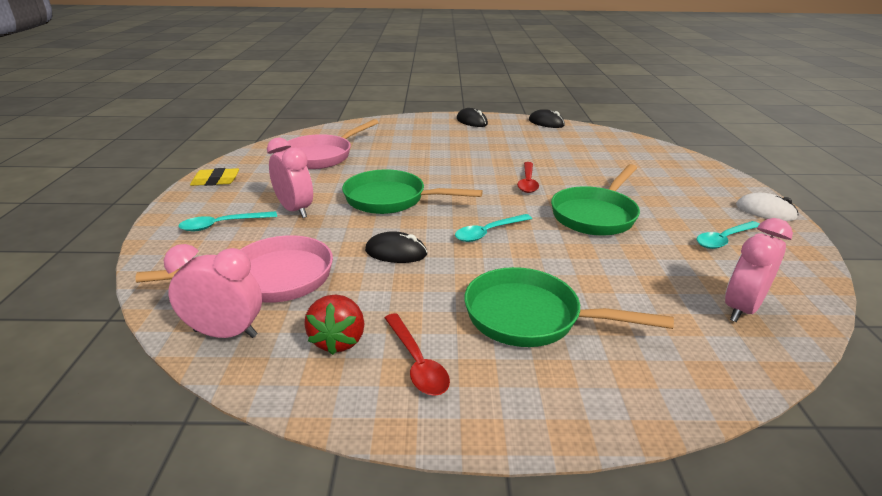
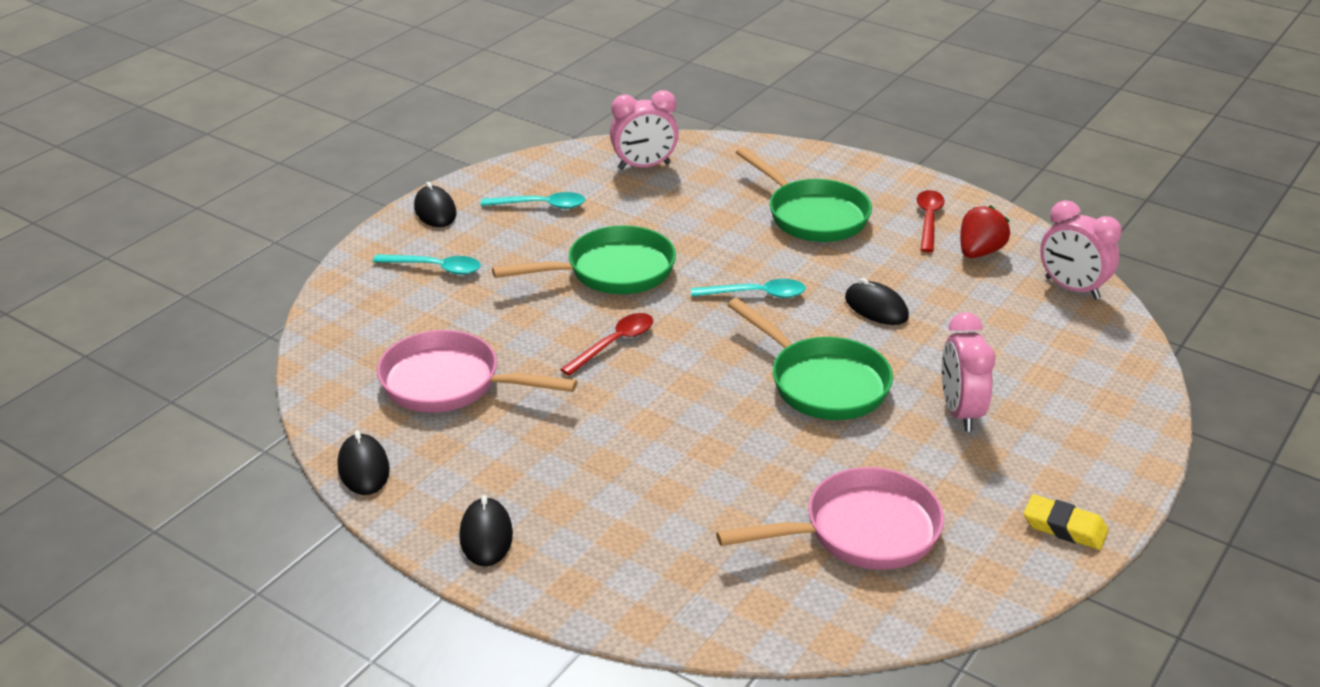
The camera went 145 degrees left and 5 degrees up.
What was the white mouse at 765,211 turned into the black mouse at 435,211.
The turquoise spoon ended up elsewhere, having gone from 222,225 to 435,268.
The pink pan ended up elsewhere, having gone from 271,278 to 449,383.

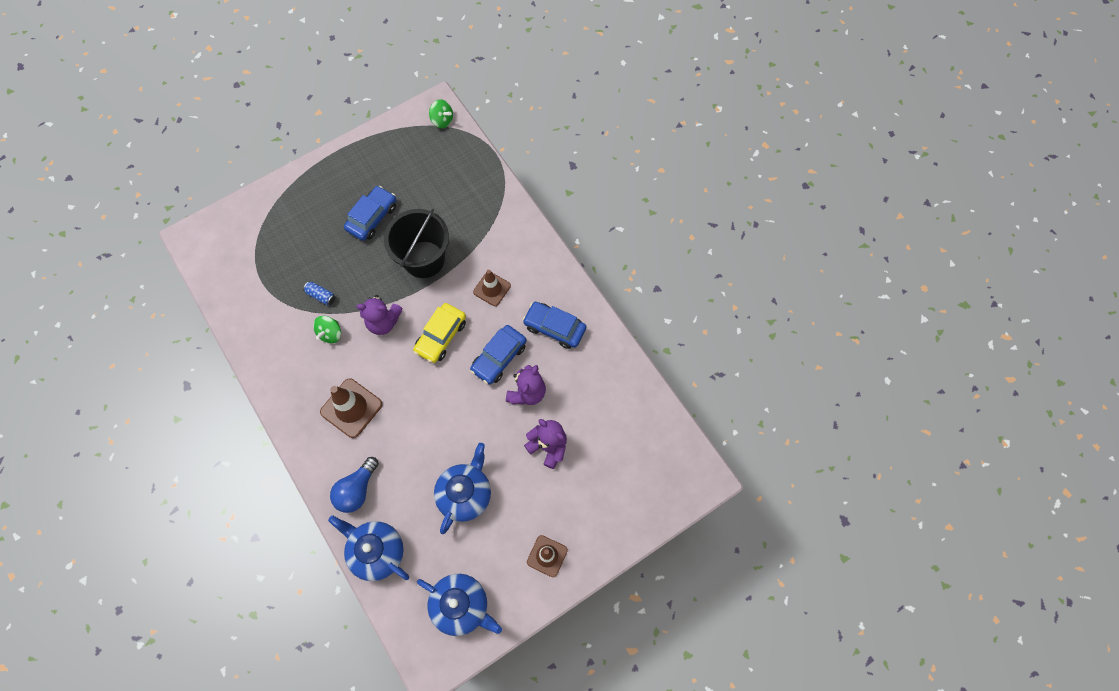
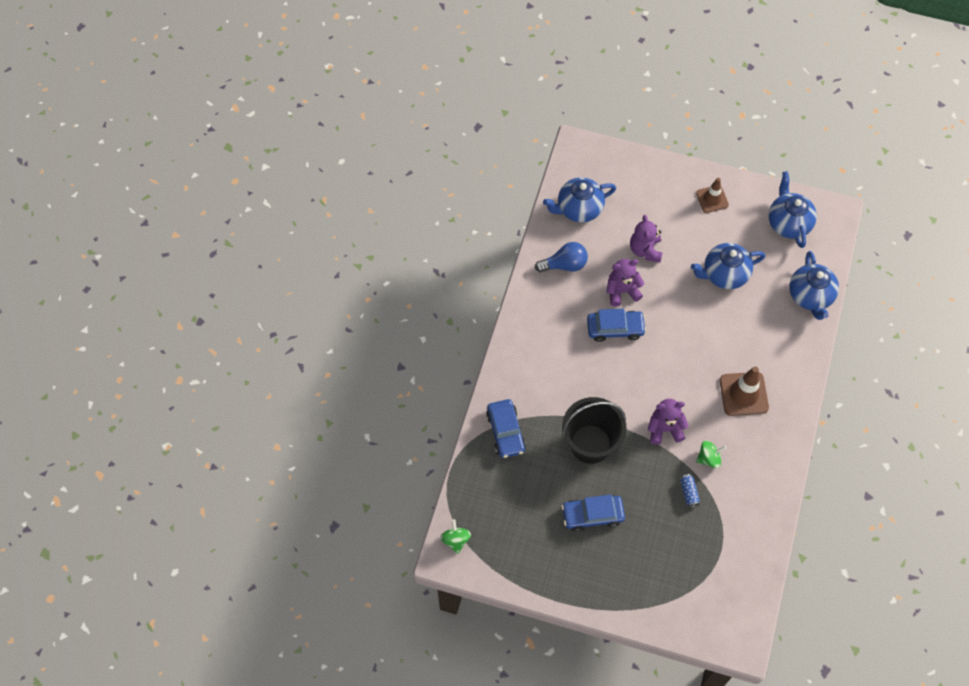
The camera went 130 degrees left and 5 degrees down.
The second view lost the brown traffic cone at 492,289.
The purple teddy bear at 383,322 ended up facing another way, 60 degrees counterclockwise from before.
The blue car ended up elsewhere, having gone from 554,328 to 505,432.
The second view lost the yellow car at 441,336.
The blue light bulb ended up elsewhere, having gone from 357,490 to 564,265.
The second view gained the blue teapot at 578,209.

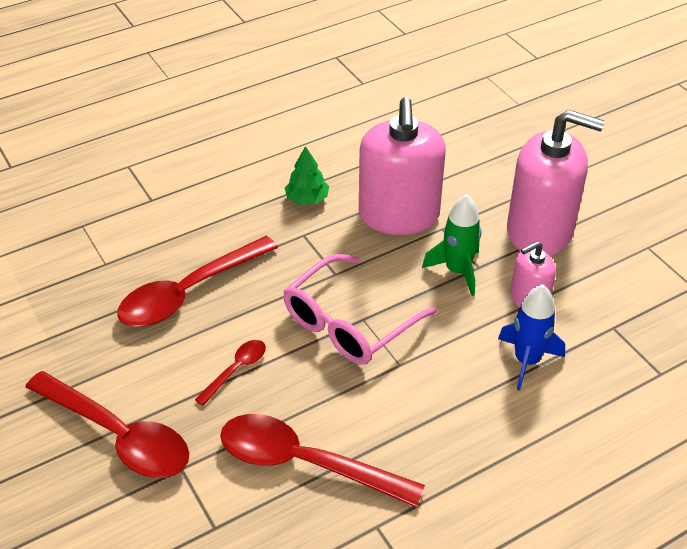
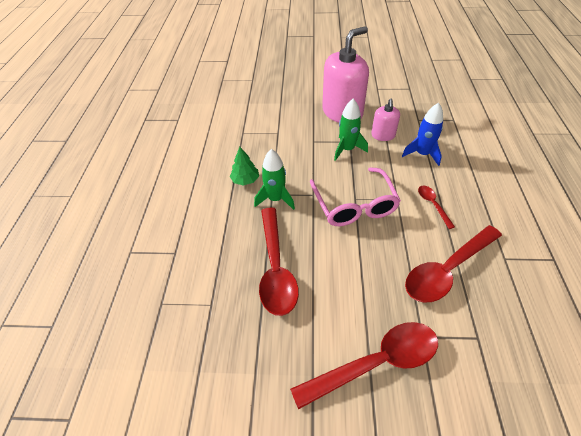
The camera went 55 degrees left and 5 degrees up.
The second view lost the pink soap dispenser at 399,215.
The red spoon ended up elsewhere, having gone from 236,370 to 433,205.
The second view gained the green rocket at 275,199.

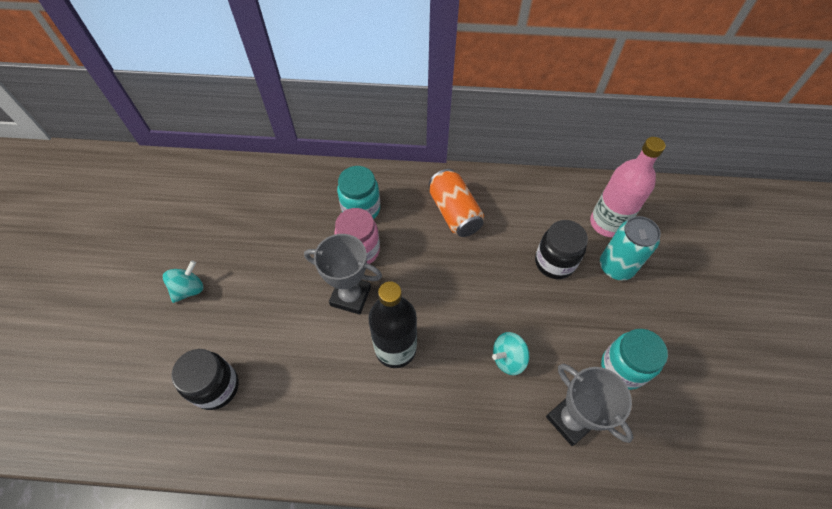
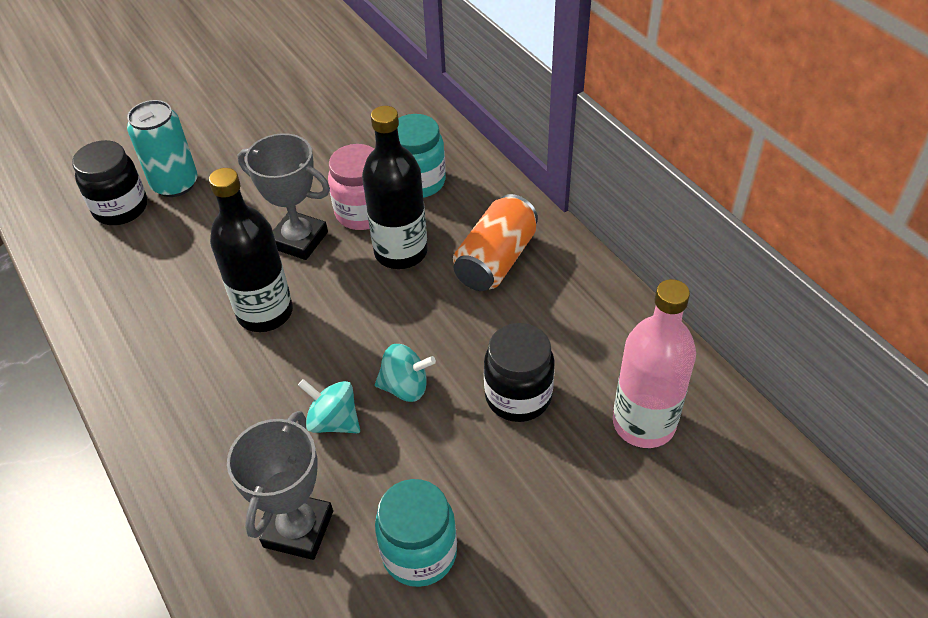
The camera went 55 degrees right and 10 degrees down.
The turquoise can ended up elsewhere, having gone from 616,266 to 175,184.
The grey trophy at 350,296 ended up facing another way, 45 degrees counterclockwise from before.
The turquoise spinning top ended up elsewhere, having gone from 189,289 to 405,387.
The second view gained the black bottle at 401,252.

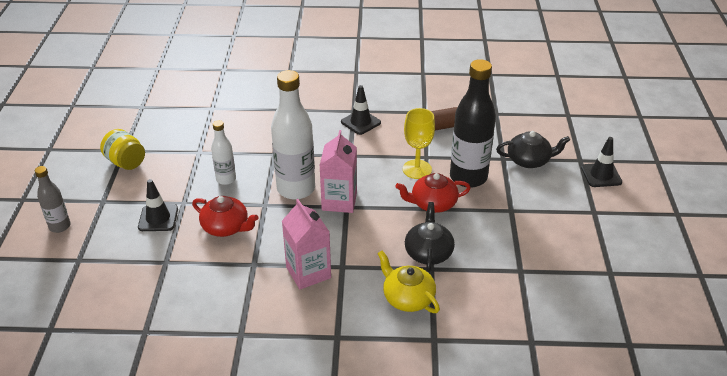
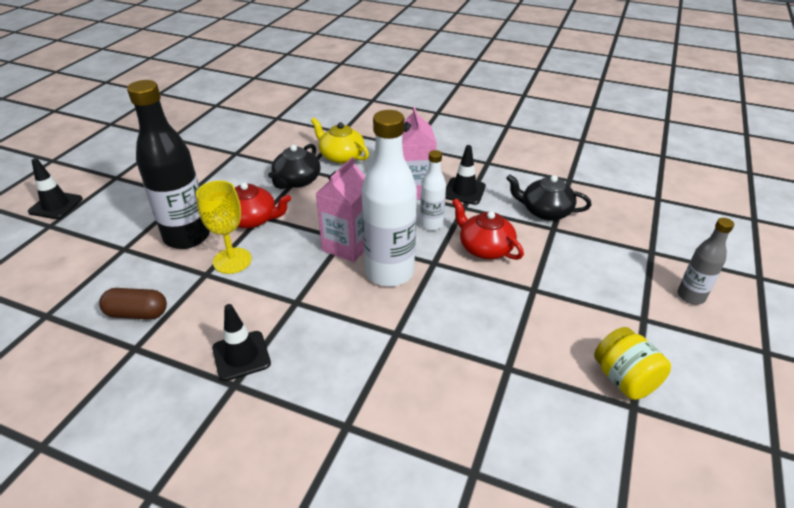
The camera went 160 degrees left and 0 degrees up.
The white bottle ended up elsewhere, having gone from 226,179 to 431,224.
The black teapot ended up elsewhere, having gone from 529,160 to 545,211.
The black traffic cone ended up elsewhere, having gone from 158,218 to 464,191.
The yellow teapot at 407,298 ended up facing another way, 150 degrees clockwise from before.

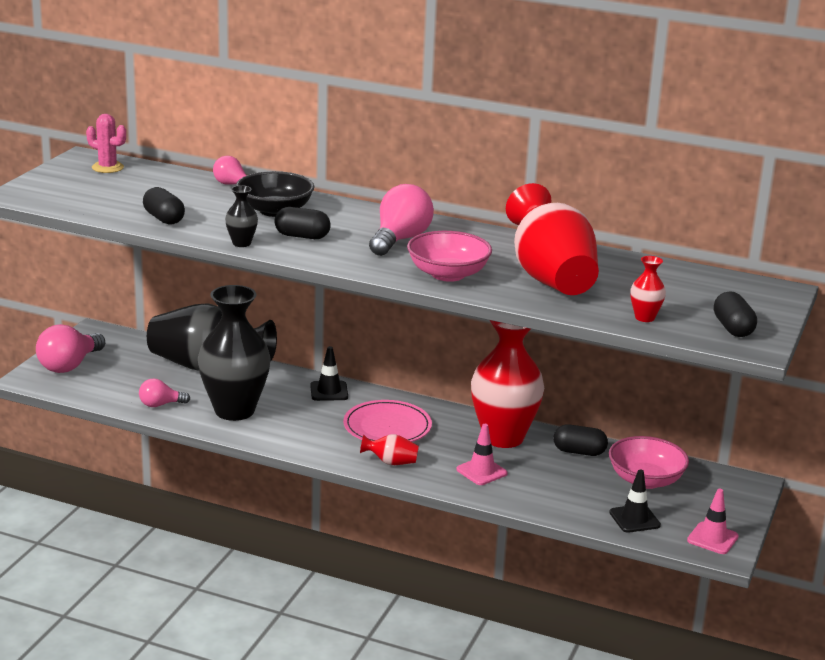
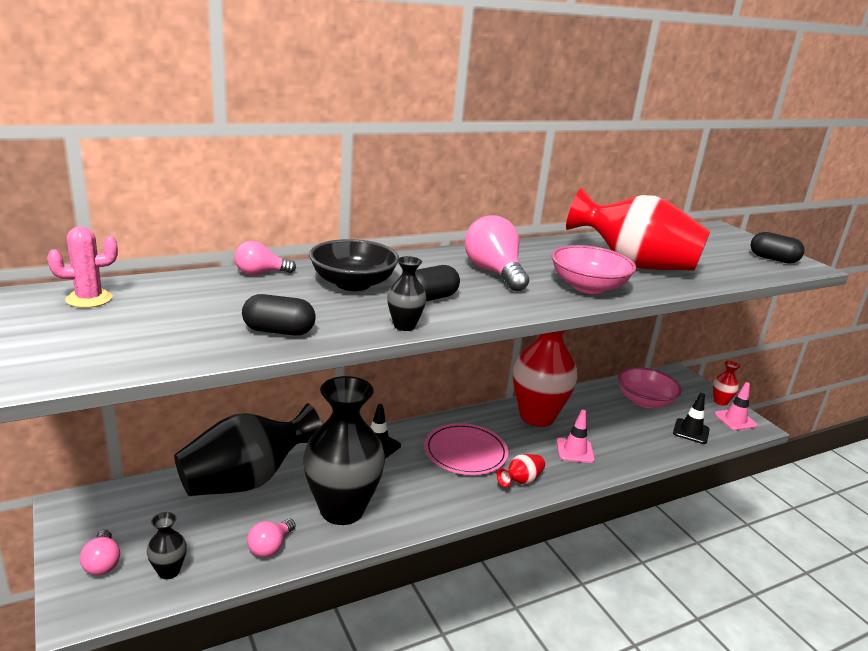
The camera went 50 degrees left and 0 degrees up.
The red vase ended up elsewhere, having gone from 644,318 to 720,402.
The size of the pink light bulb at 69,365 changed by a factor of 0.57.
The second view lost the black capsule at 579,452.
The second view gained the black vase at 169,571.

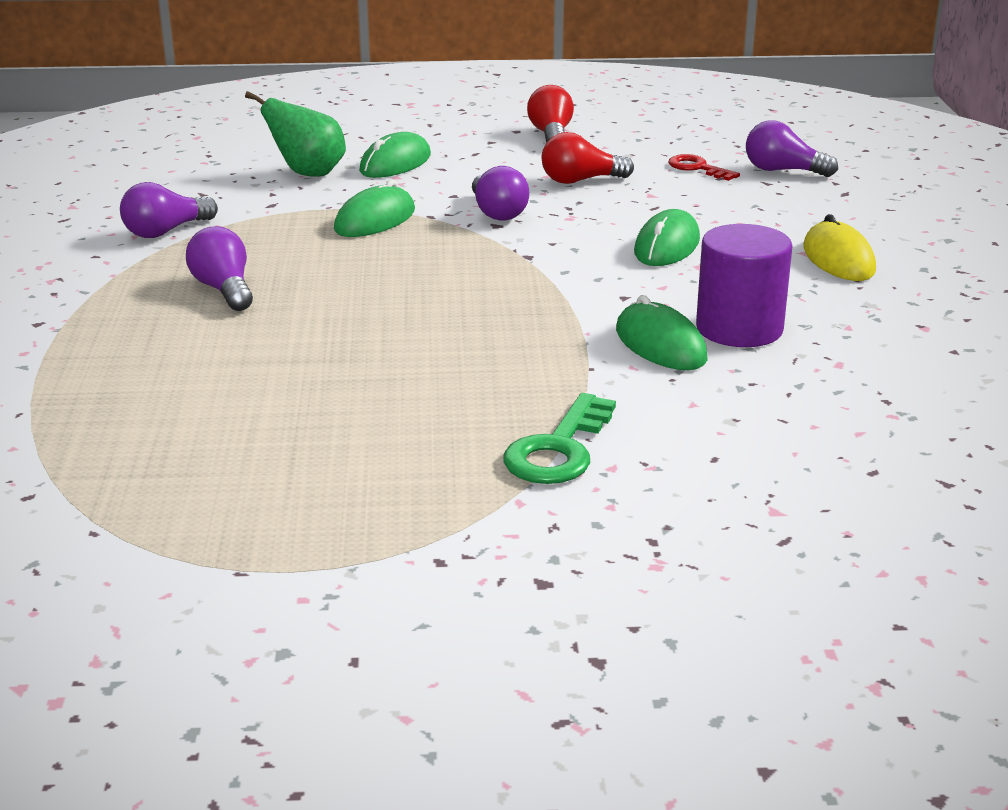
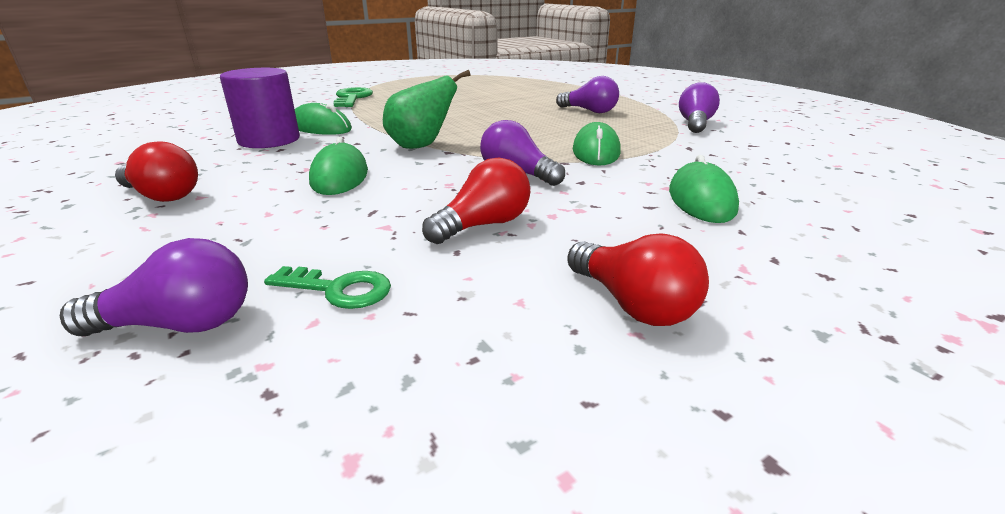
The camera went 150 degrees right and 0 degrees up.
The green pear ended up elsewhere, having gone from 308,173 to 421,146.
What was the red key at 698,168 turned into the green key at 338,289.
Where the yellow mouse stood at 838,259, the red light bulb came to stand at 162,196.

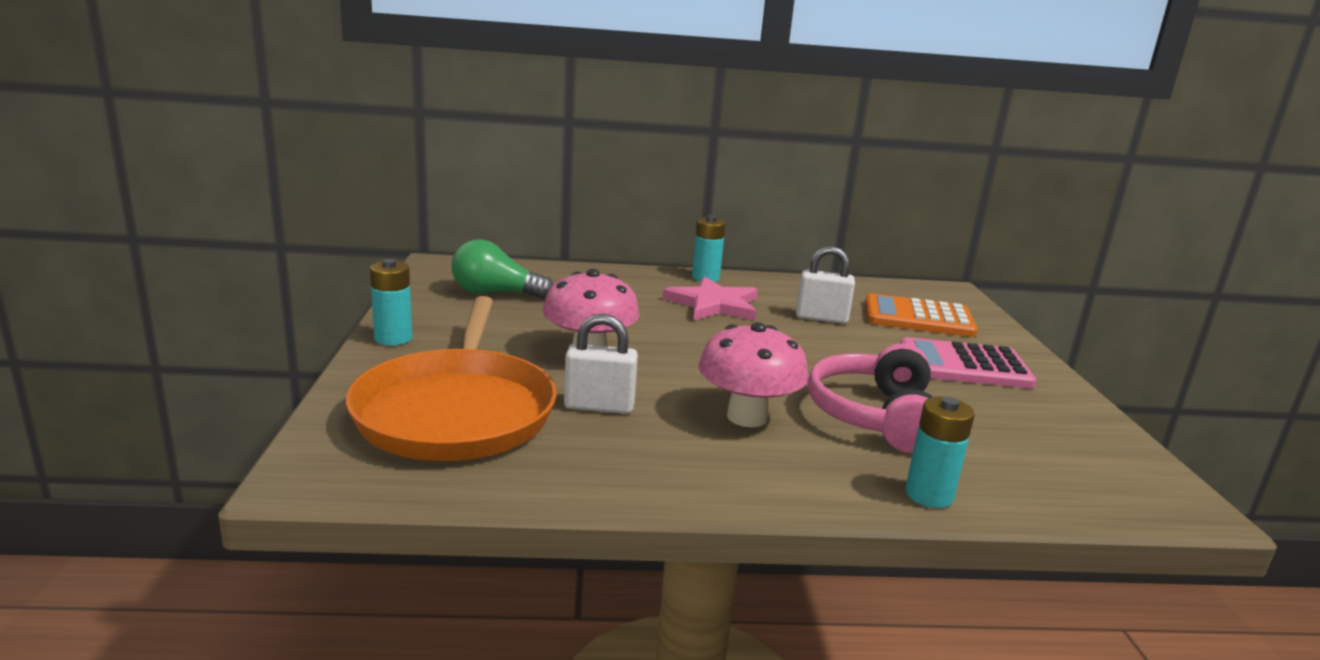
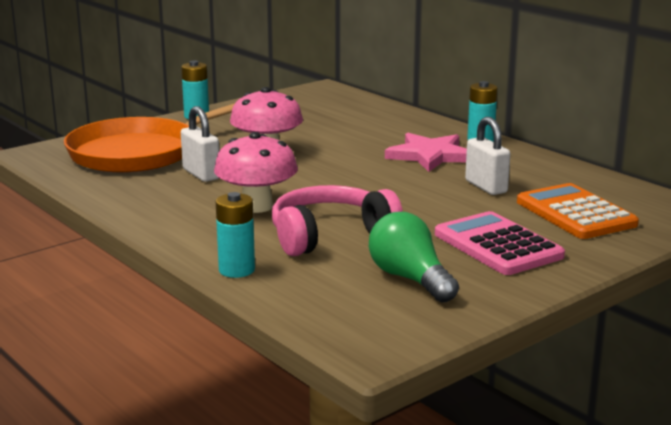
The camera went 55 degrees right and 0 degrees up.
The green light bulb ended up elsewhere, having gone from 496,293 to 410,279.

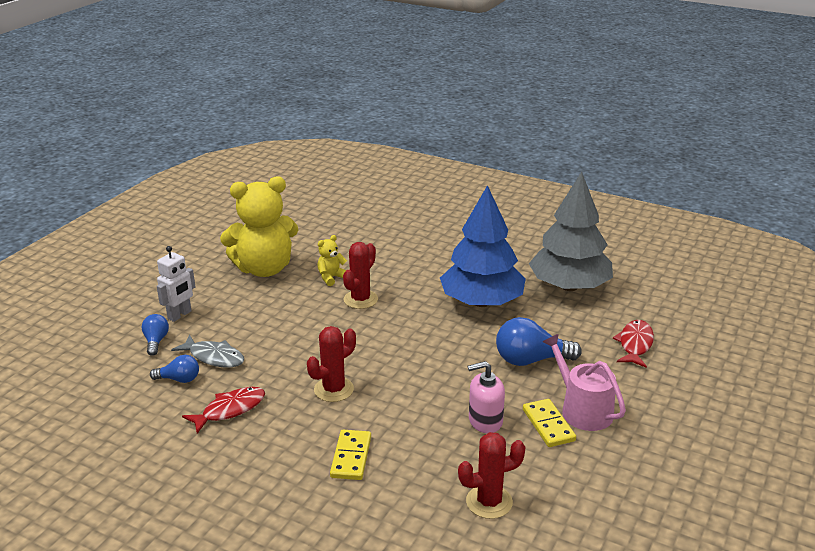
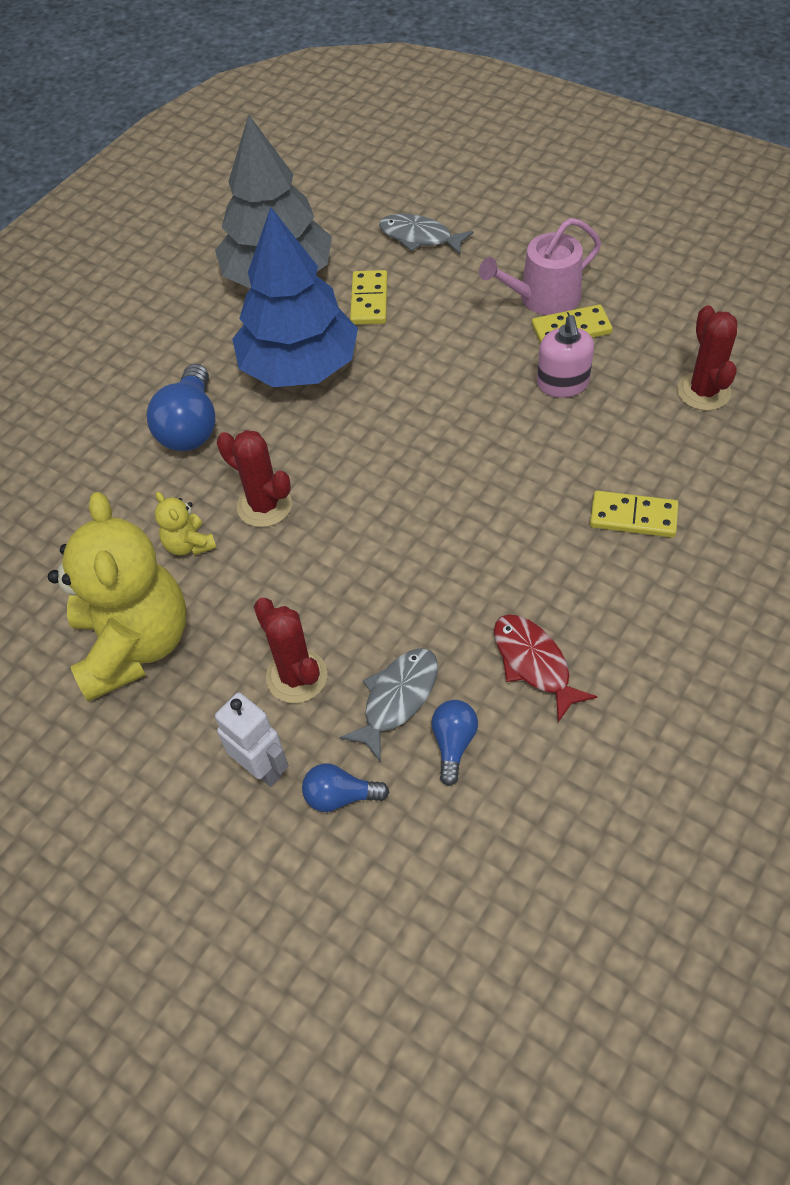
The camera went 80 degrees left and 25 degrees up.
The blue light bulb ended up elsewhere, having gone from 531,360 to 191,427.
What was the red fish at 635,344 turned into the grey fish at 419,237.
The red cactus ended up elsewhere, having gone from 333,389 to 296,676.
The second view gained the yellow domino at 369,300.

